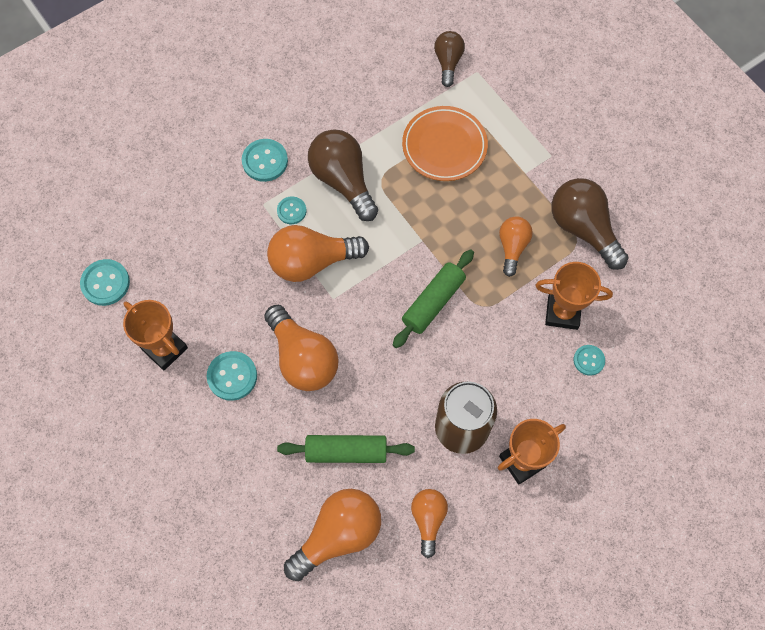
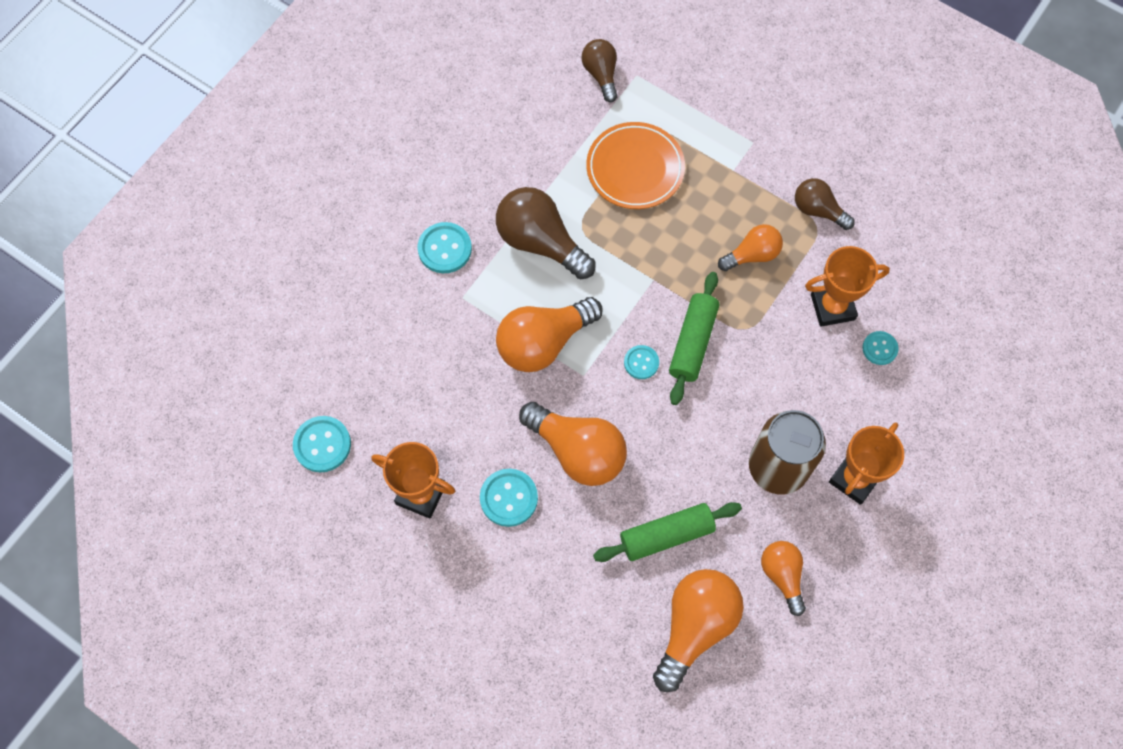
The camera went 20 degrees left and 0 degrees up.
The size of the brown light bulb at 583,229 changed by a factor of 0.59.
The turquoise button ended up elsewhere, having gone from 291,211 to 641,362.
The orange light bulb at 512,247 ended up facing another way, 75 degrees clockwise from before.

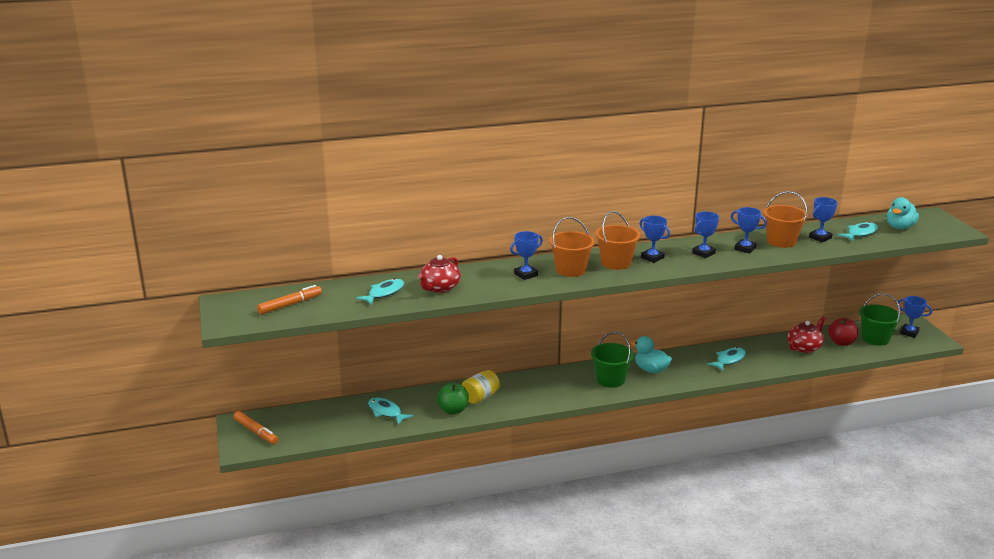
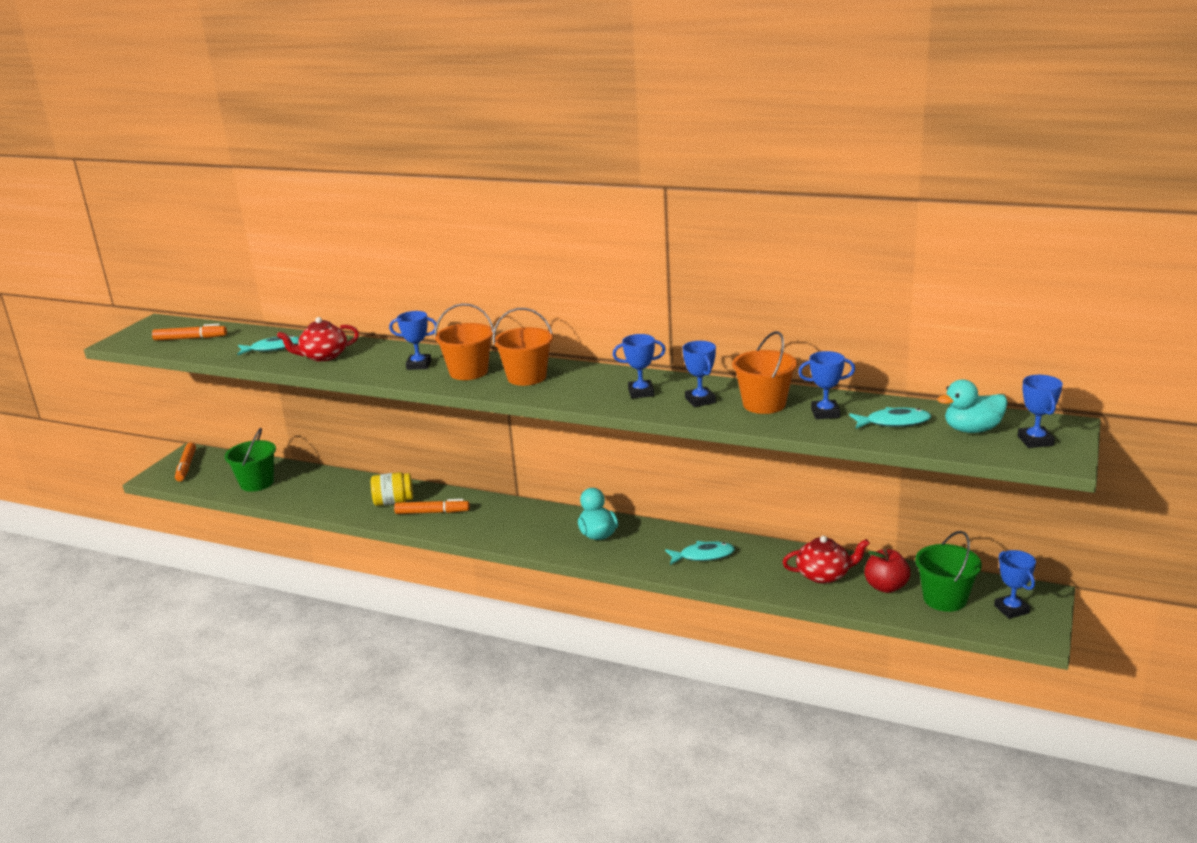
The camera went 40 degrees right and 0 degrees up.
The blue trophy ended up elsewhere, having gone from 652,258 to 1035,441.
The green bucket ended up elsewhere, having gone from 610,379 to 257,483.
The second view lost the green apple at 453,410.
The second view lost the turquoise fish at 386,412.
The second view gained the orange marker at 432,512.

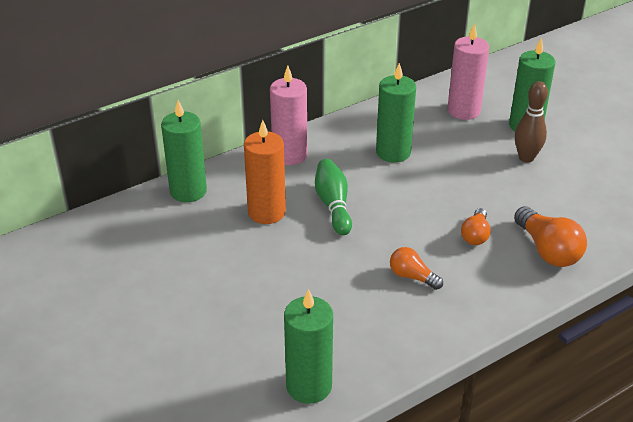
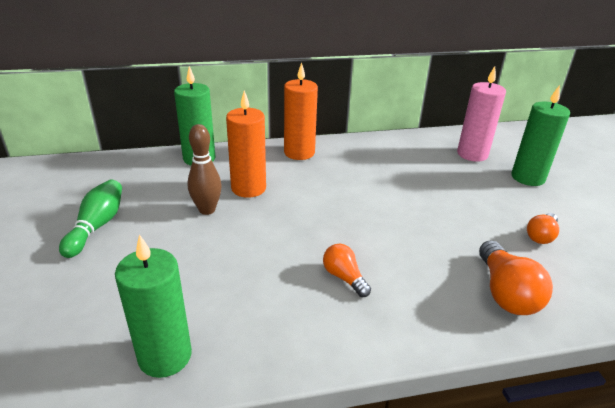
The camera went 20 degrees right and 5 degrees down.
The second view lost the green candle at 393,152.
What was the pink candle at 289,155 turned into the orange candle at 299,152.
The brown bowling pin ended up elsewhere, having gone from 526,158 to 207,210.
The green bowling pin ended up elsewhere, having gone from 333,205 to 97,226.
The orange light bulb ended up elsewhere, having gone from 475,235 to 541,236.

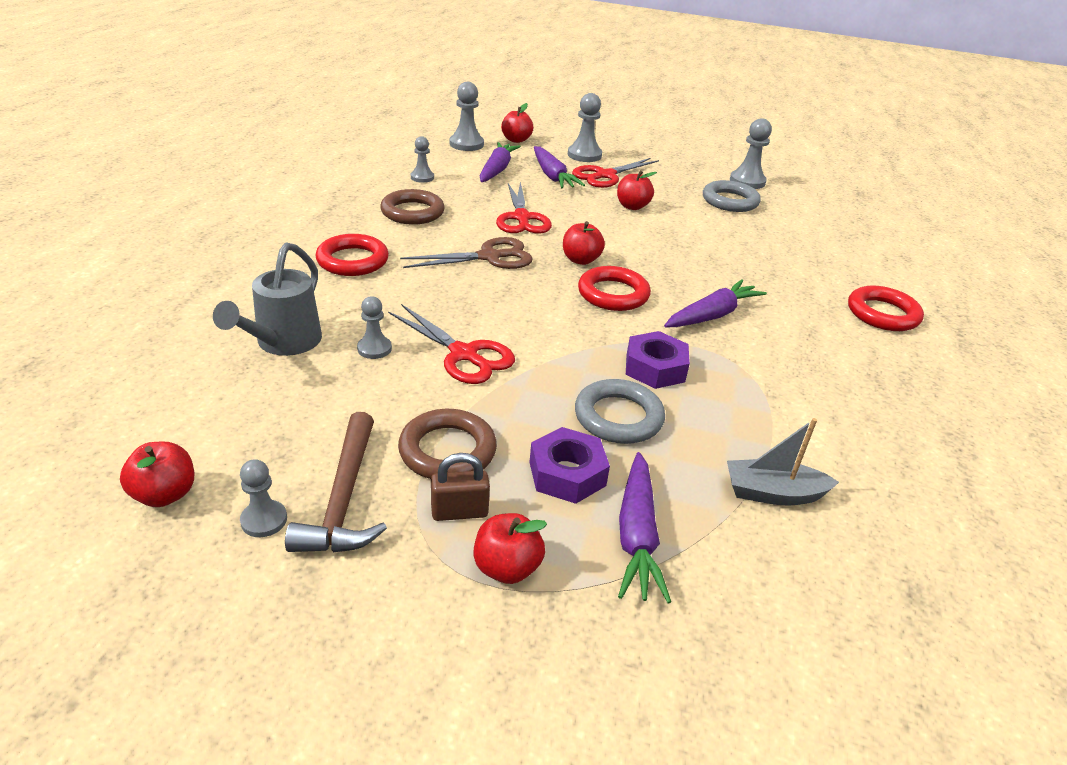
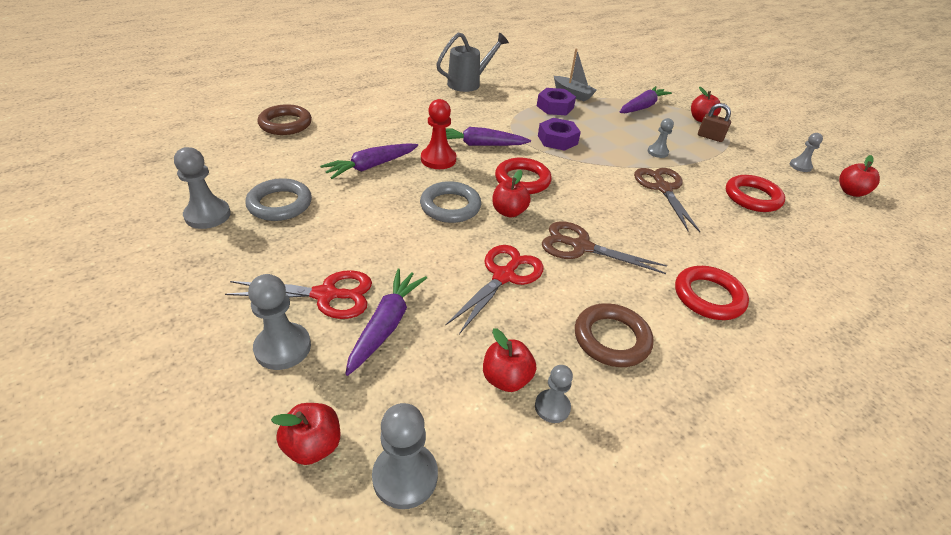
The camera went 140 degrees left and 5 degrees up.
The purple carrot ended up elsewhere, having gone from 497,170 to 371,166.
The red apple ended up elsewhere, having gone from 632,206 to 506,379.
The grey watering can ended up elsewhere, having gone from 284,343 to 468,83.
The red ring ended up elsewhere, having gone from 882,314 to 752,197.
The grey pawn ended up elsewhere, having gone from 374,349 to 657,152.
What was the red scissors at 464,354 turned into the brown scissors at 663,188.
The grey ring ended up elsewhere, having gone from 618,417 to 450,206.
The brown ring ended up elsewhere, having gone from 447,450 to 285,124.
The second view lost the brown hammer at 344,499.
The purple nut ended up elsewhere, having gone from 567,474 to 555,107.
The second view gained the red pawn at 438,159.

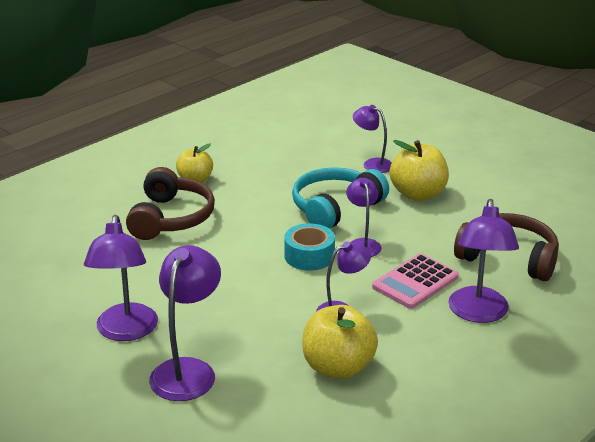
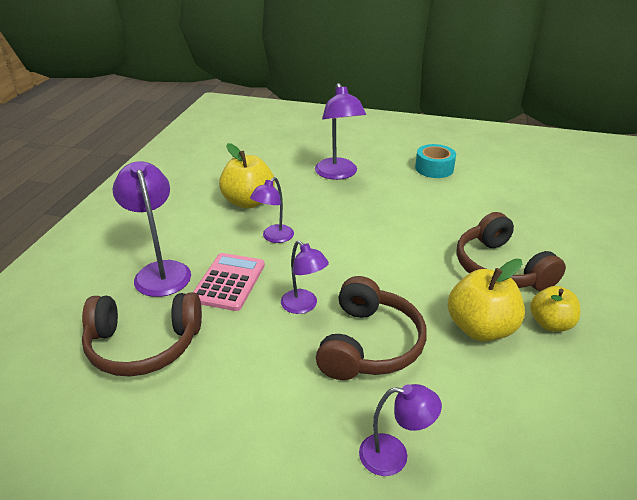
The camera went 150 degrees right and 5 degrees up.
The yellow apple ended up elsewhere, having gone from 418,194 to 480,328.
What was the turquoise headphones at 335,208 turned into the brown headphones at 369,344.
The second view lost the purple lamp at 126,331.
The turquoise tape ended up elsewhere, having gone from 309,256 to 434,168.

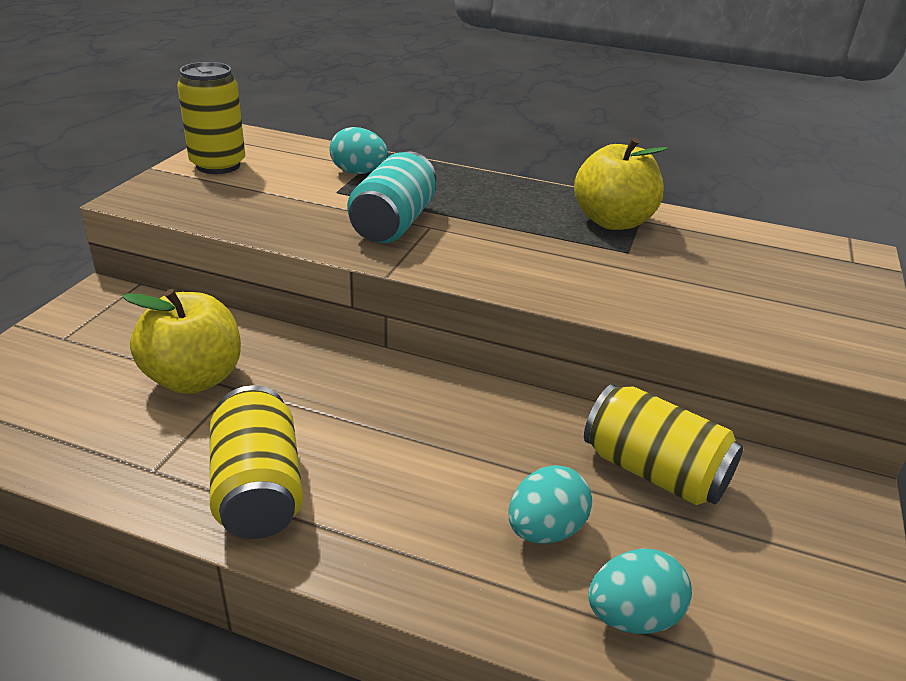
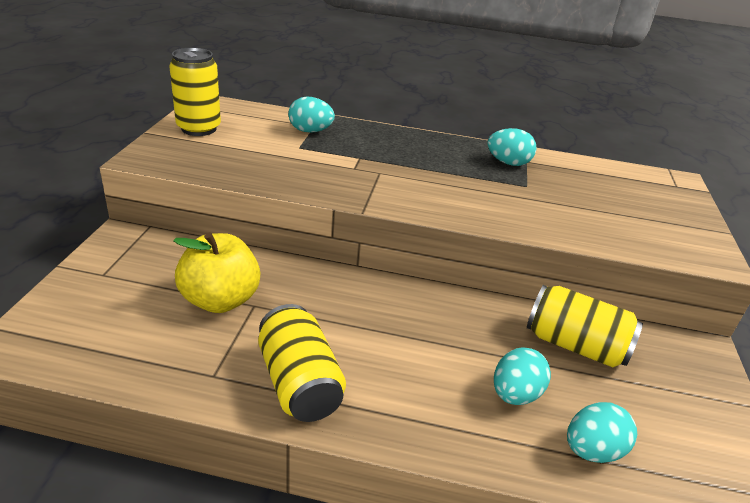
The camera went 10 degrees left and 0 degrees up.
Where the yellow apple stood at 613,221, the turquoise egg came to stand at 508,163.
The second view lost the turquoise can at 393,224.

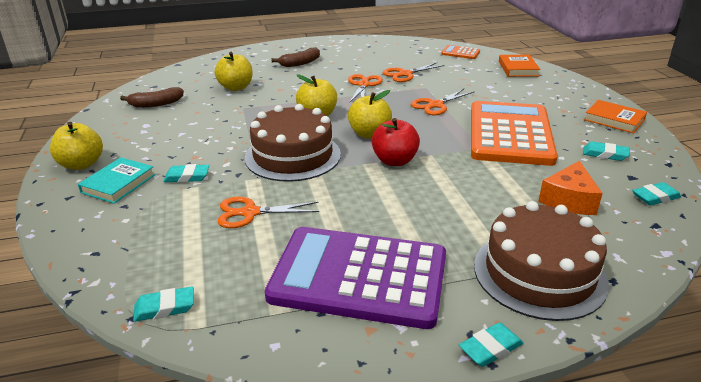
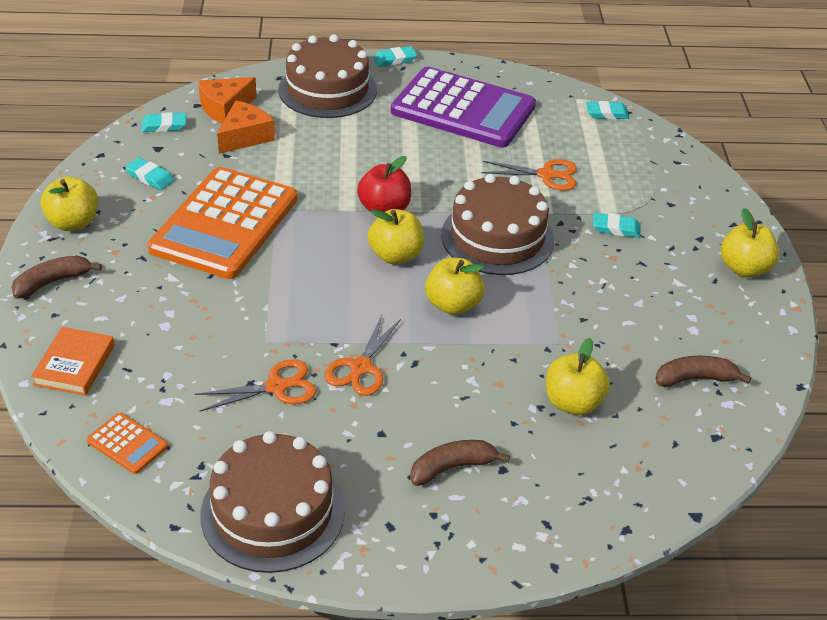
The camera went 170 degrees left and 10 degrees up.
The second view lost the orange scissors at 436,105.
Where the orange book stood at 614,120, the yellow apple came to stand at 73,223.
The second view lost the turquoise book at 118,184.
The second view gained the orange cheese at 225,108.
The second view gained the brown banana at 52,282.
The second view gained the brown cake at 273,512.

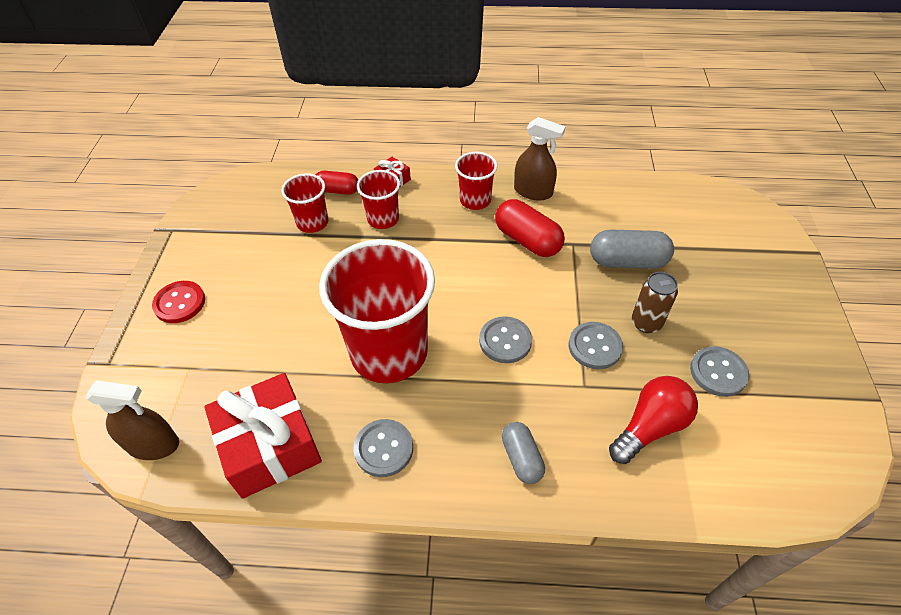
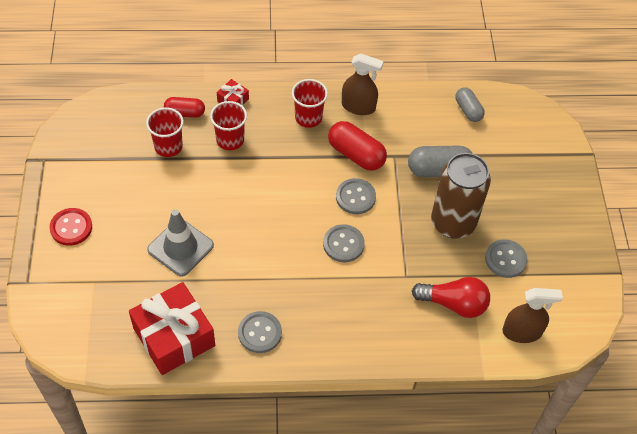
The camera went 10 degrees left and 5 degrees up.
The second view lost the red cup at 389,352.
The size of the brown can at 646,323 changed by a factor of 1.85.
The grey button ended up elsewhere, having gone from 595,346 to 355,197.
The red light bulb at 650,427 ended up facing another way, 60 degrees clockwise from before.
The brown spray bottle ended up elsewhere, having gone from 153,444 to 522,332.
The grey capsule ended up elsewhere, having gone from 521,458 to 468,110.
The second view gained the grey traffic cone at 180,247.

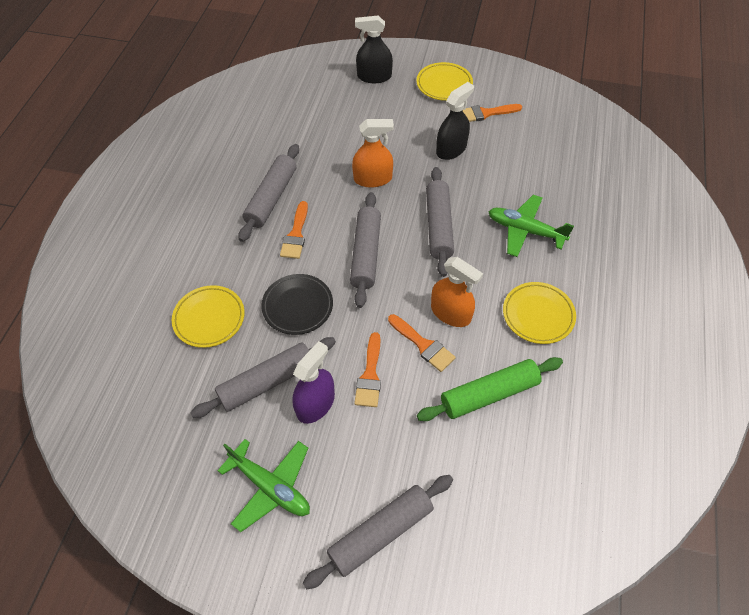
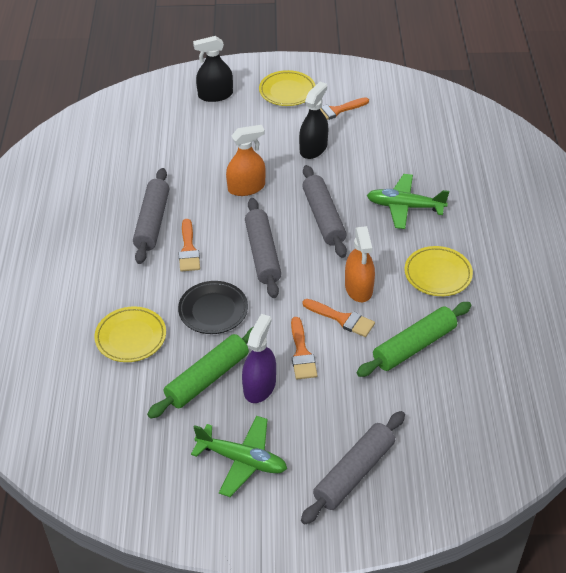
The camera went 15 degrees left and 10 degrees down.
The orange spray bottle at 450,313 ended up facing another way, 60 degrees clockwise from before.
What was the grey rolling pin at 267,382 turned into the green rolling pin at 207,378.

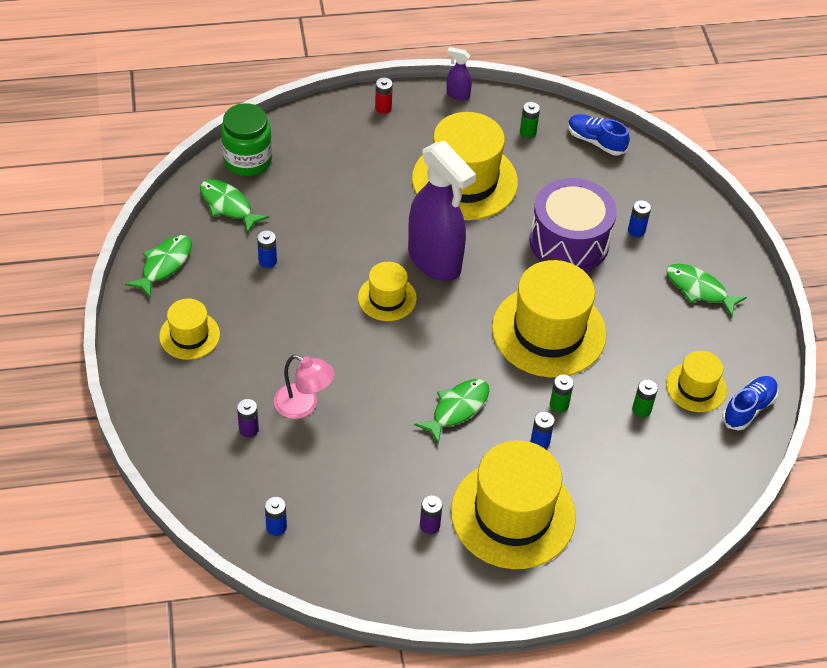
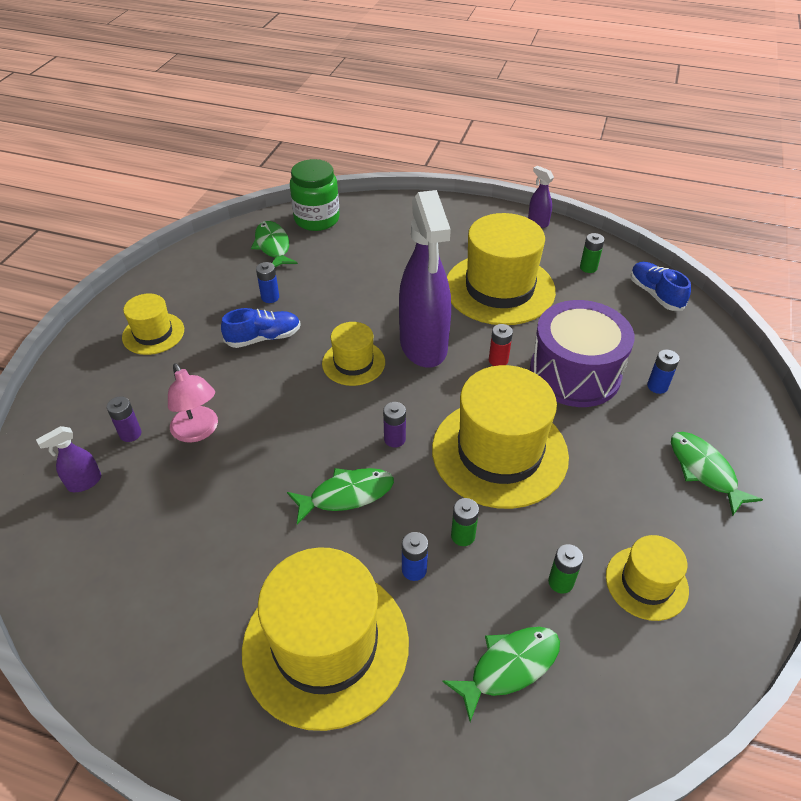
The camera went 30 degrees right and 5 degrees down.
The red battery ended up elsewhere, having gone from 383,108 to 498,360.
The green fish ended up elsewhere, having gone from 164,265 to 509,667.
The blue shoe ended up elsewhere, having gone from 748,408 to 264,338.
The purple battery ended up elsewhere, having gone from 429,525 to 394,439.
The second view lost the blue battery at 276,527.
The second view gained the purple spray bottle at 84,482.

